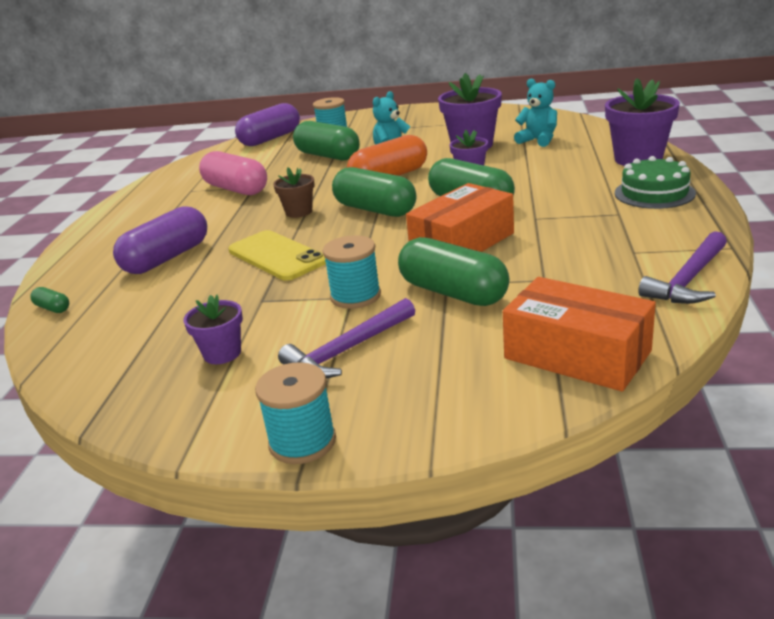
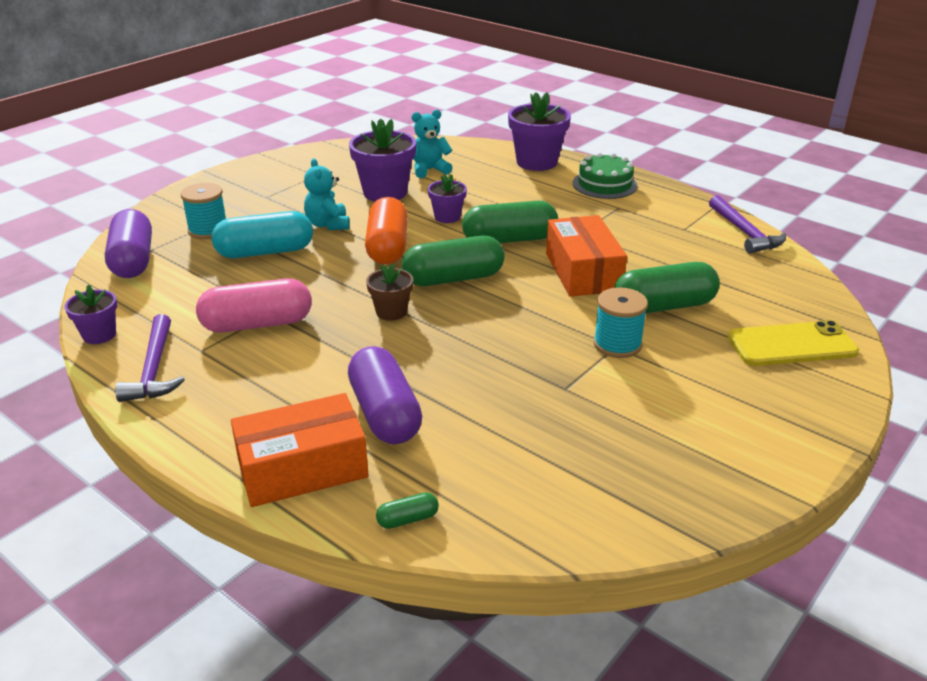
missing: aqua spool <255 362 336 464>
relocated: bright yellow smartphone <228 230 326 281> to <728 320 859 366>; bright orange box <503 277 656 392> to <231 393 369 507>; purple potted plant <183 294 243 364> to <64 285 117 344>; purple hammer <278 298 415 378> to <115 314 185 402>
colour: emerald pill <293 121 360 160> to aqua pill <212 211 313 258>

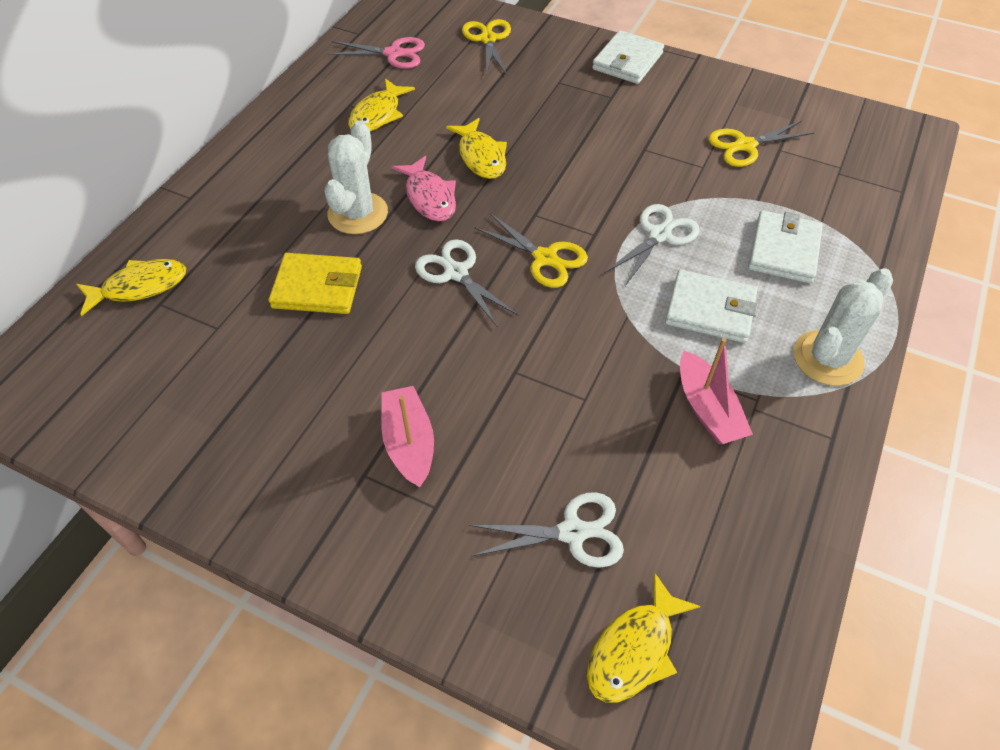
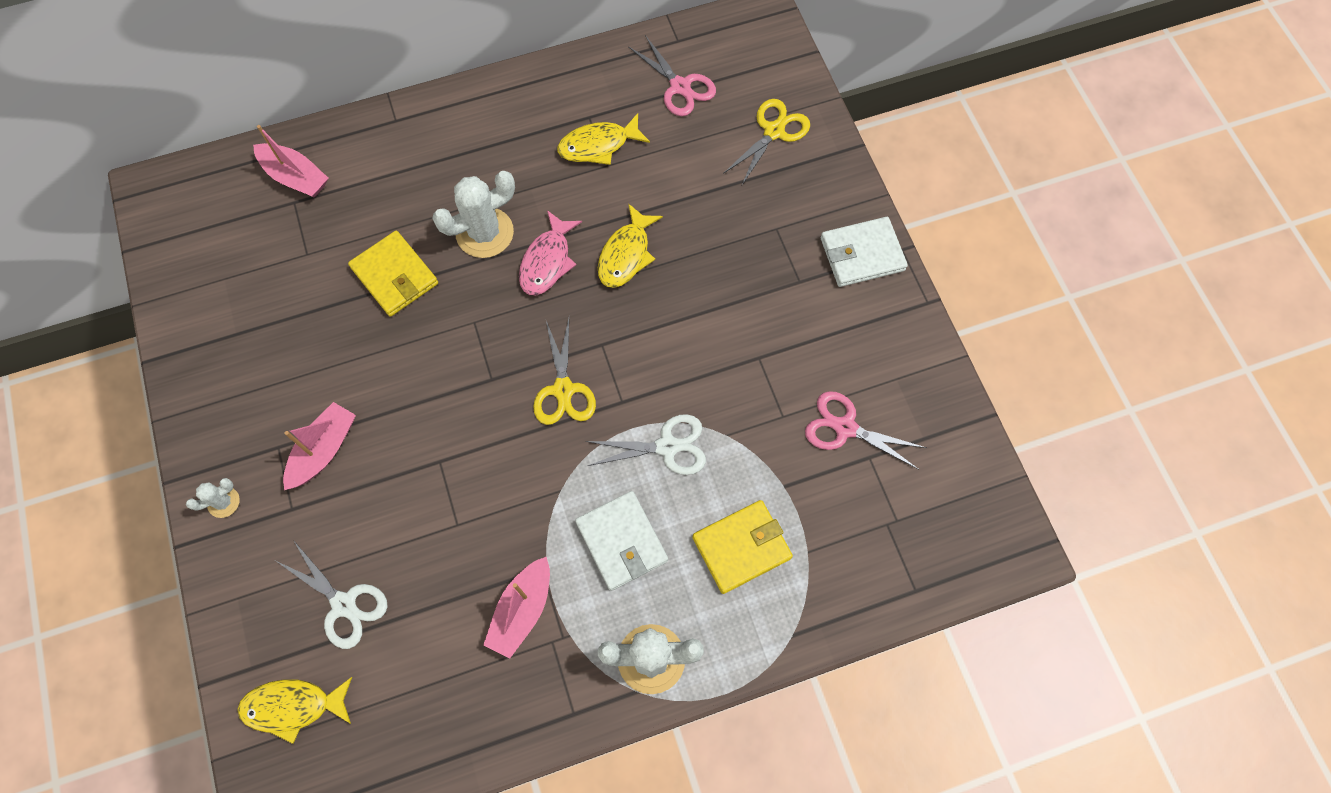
missing: snow-white shears <415 239 519 328>
appeared: snow-white prickly plant <186 478 240 518>
exchanged: bright yellow fish figure <76 259 186 316> to pink sailboat <253 125 329 198>
colour: bright yellow shears <708 121 814 167> to pink shears <805 391 927 470>; snow-white card wallet <748 210 823 283> to bright yellow card wallet <693 500 793 594>

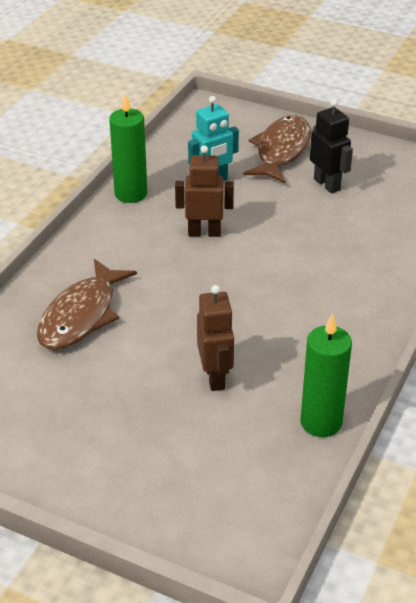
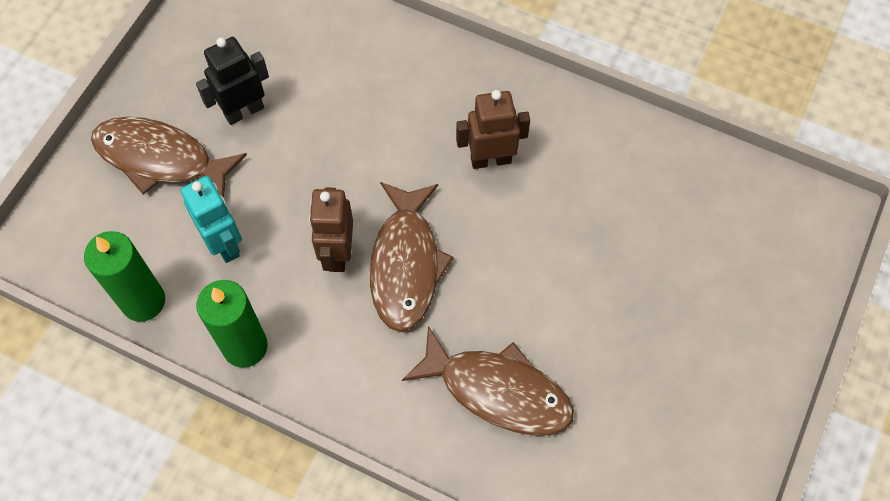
appeared: brown fish figure <370 182 454 332>
relocated: brown robot figure <197 285 234 391> to <456 90 530 169>; emerald candle <300 314 352 437> to <84 231 165 322>

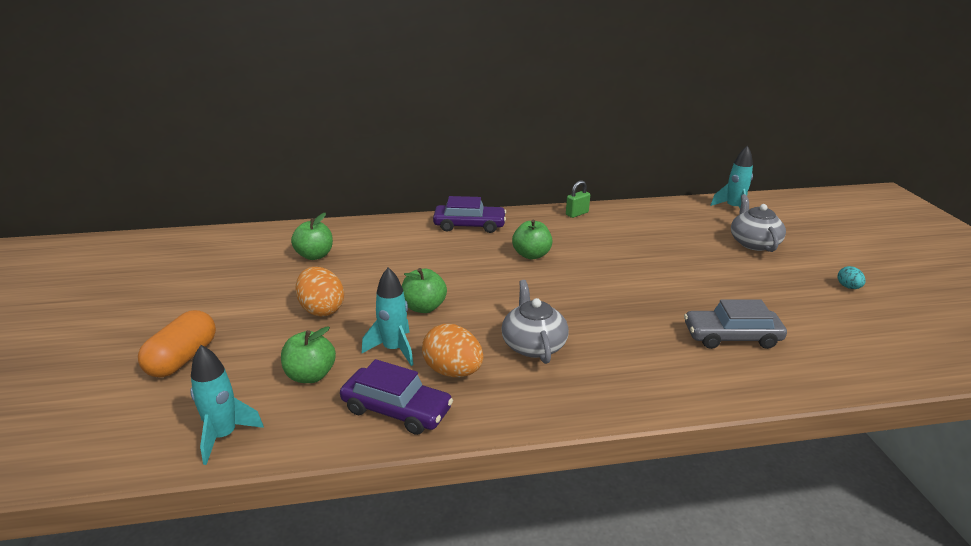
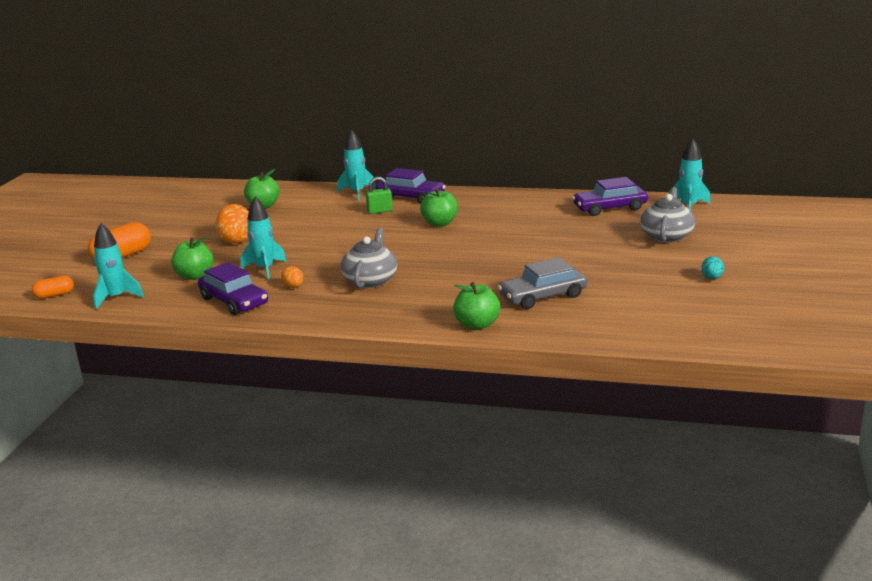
appeared: aqua rocket <337 129 376 201>; purple automobile <572 177 648 216>; bright orange pill <32 276 74 299>
relocated: emerald padlock <566 180 590 218> to <366 177 393 214>; emerald apple fruit <402 268 447 313> to <453 282 500 330>
spun: grey automobile <684 299 787 349> = <498 257 587 309> 45 degrees counterclockwise
size: bright orange egg <422 324 483 377> = <281 266 303 288> x0.52

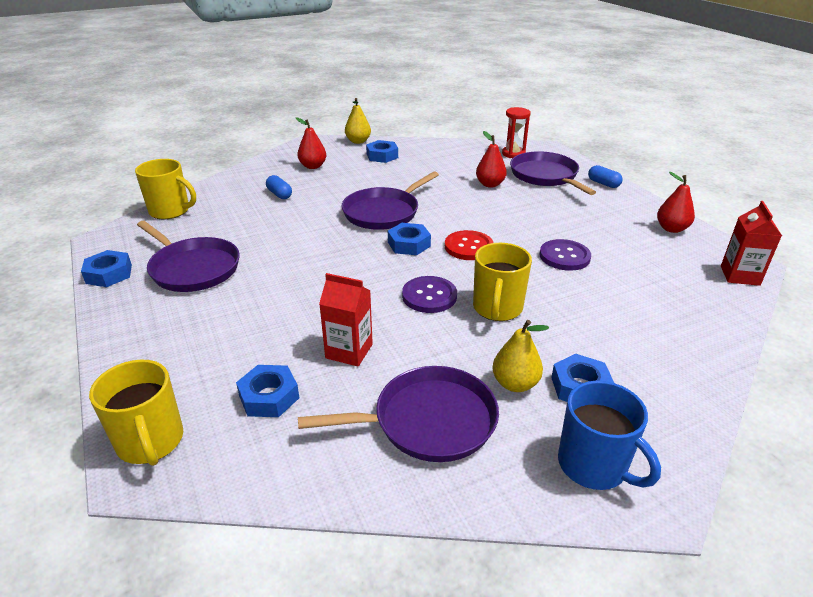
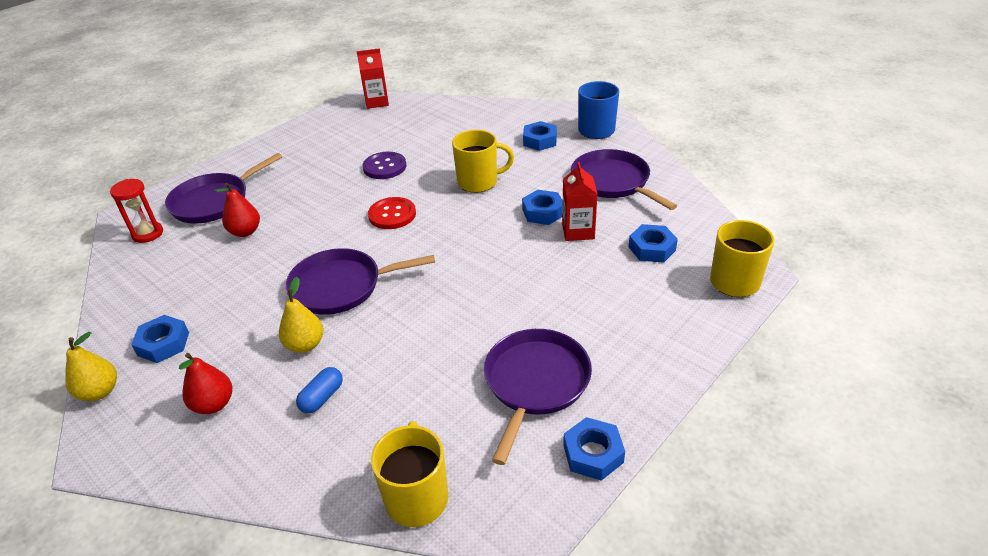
missing: cobalt pill <588 165 623 188>; scarlet pear <657 172 695 233>; purple sewing button <402 276 457 313>
relocated: cobalt hexagon nut <388 223 431 255> to <522 190 563 225>; bright yellow pear <492 320 549 392> to <279 277 324 353>
spun: purple skillet <341 171 439 230> = <286 248 435 315> 150 degrees clockwise

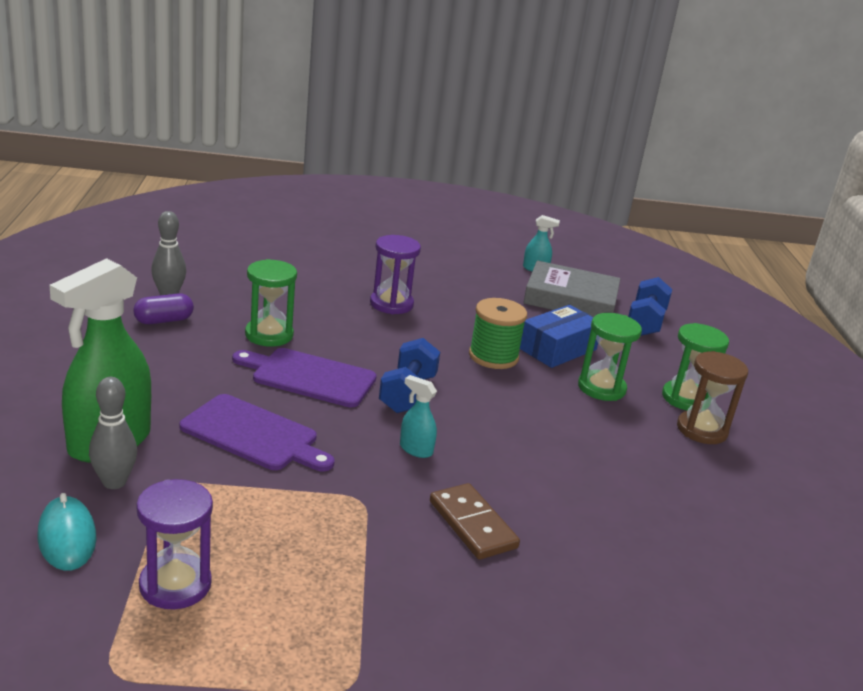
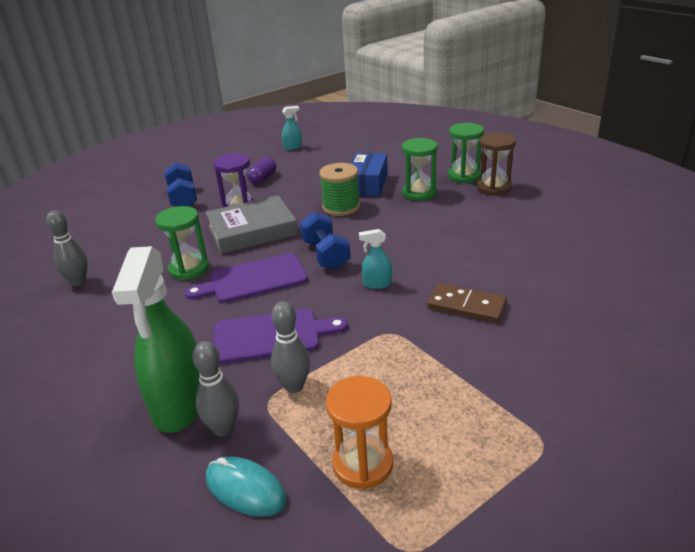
appeared: grey tenpin <271 302 310 393>
relocated: grey book <523 260 620 317> to <205 195 298 254>; cobalt free weight <628 277 672 336> to <164 162 197 207>; purple pill <133 293 194 324> to <247 157 276 184>
colour: purple sand timer <136 479 213 609> to bright orange sand timer <326 376 393 489>

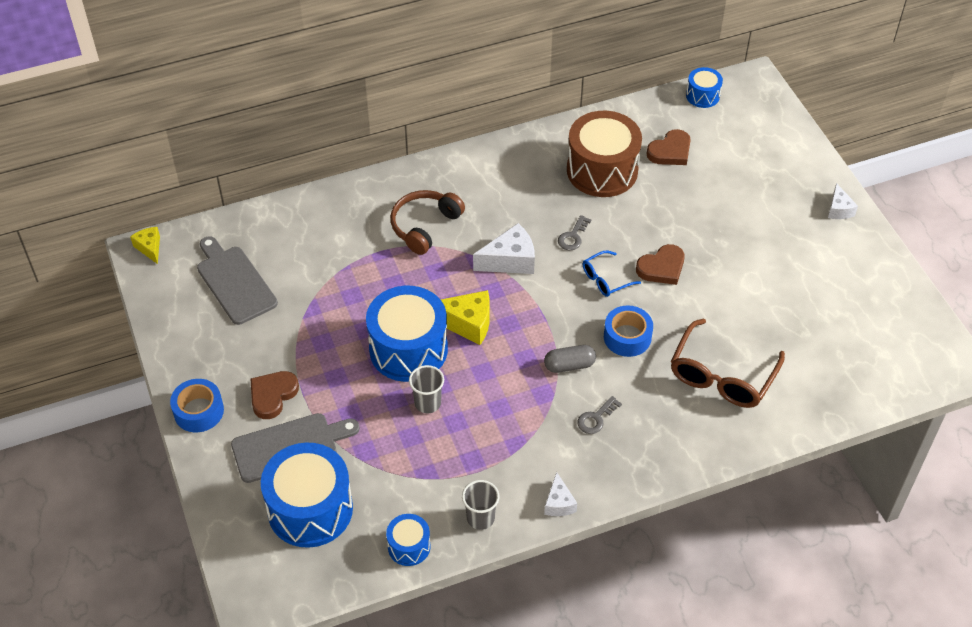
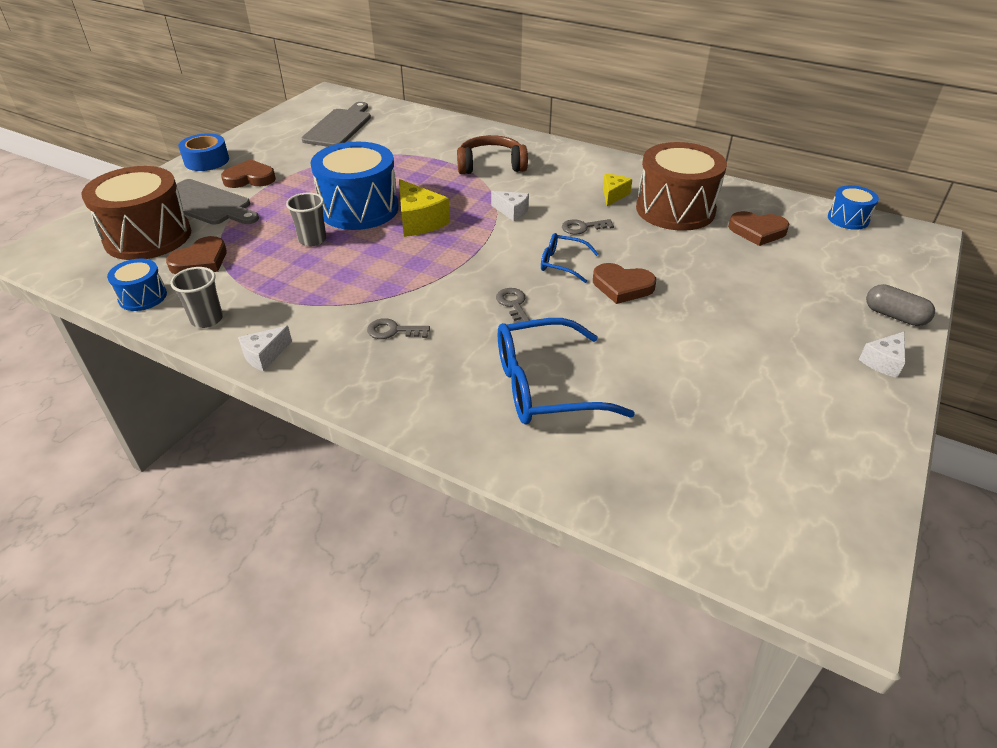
appeared: brown love heart <166 236 227 274>
relocated: bright yellow piece of cheese <130 227 160 264> to <603 174 632 206>; grey pill <544 345 596 373> to <866 284 935 326>
exchanged: cobalt roll of tape <604 305 653 357> to grey latchkey <496 288 530 323>
colour: brown glasses <671 319 785 408> to cobalt glasses <498 318 635 425>; cobalt snare drum <261 443 353 548> to brown snare drum <81 166 191 260>
size: snow-white piece of cheese <473 223 535 274> = <491 191 529 221> x0.60

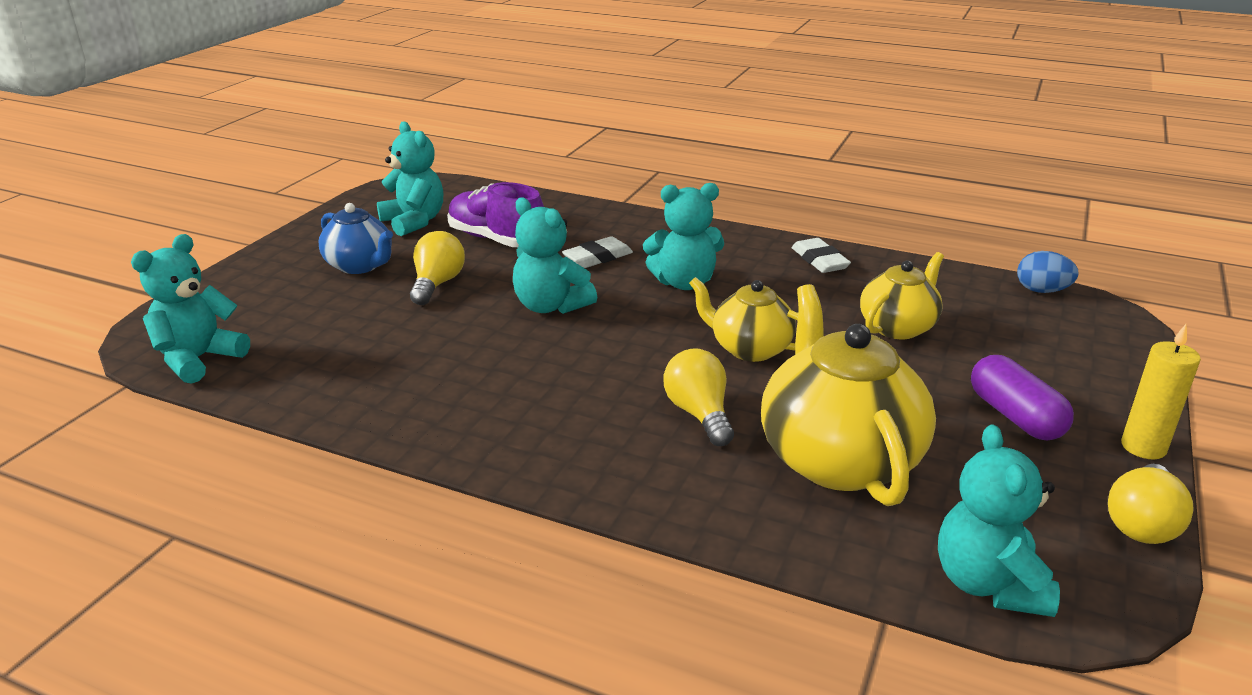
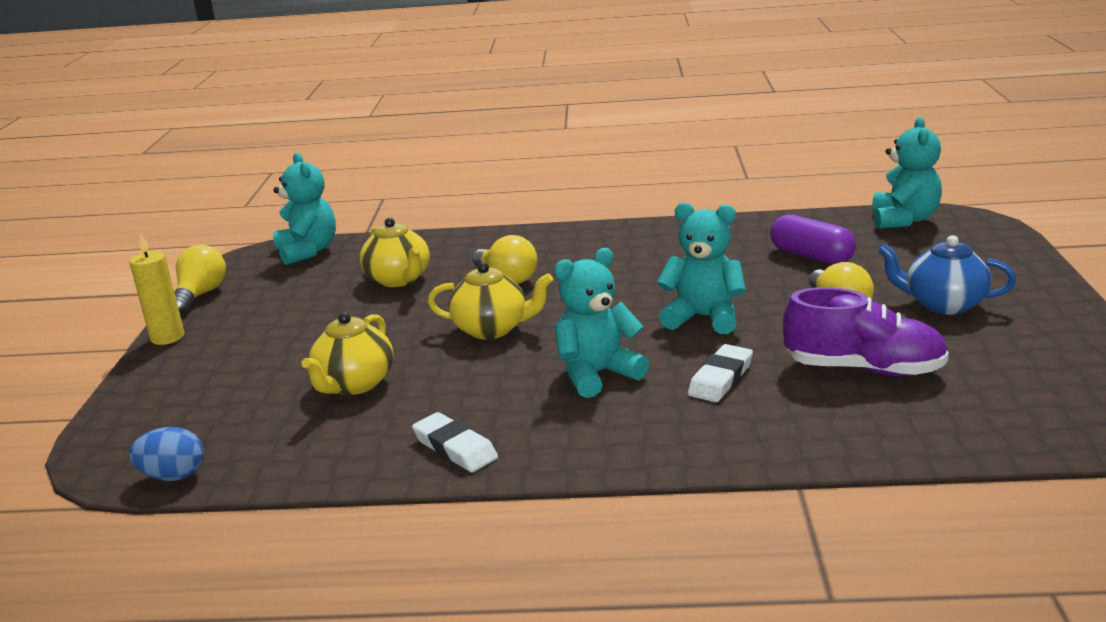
missing: aqua teddy <377 121 443 236>
relocated: purple pill <971 355 1074 441> to <770 214 856 264>
size: bright yellow teapot <761 284 936 506> = <360 218 430 287> x0.58

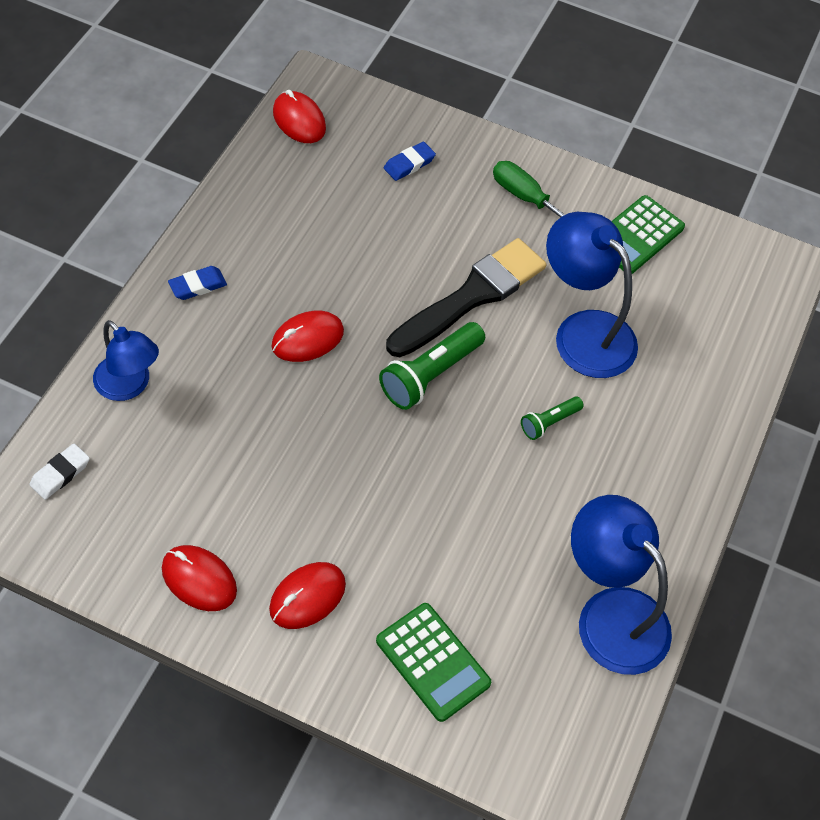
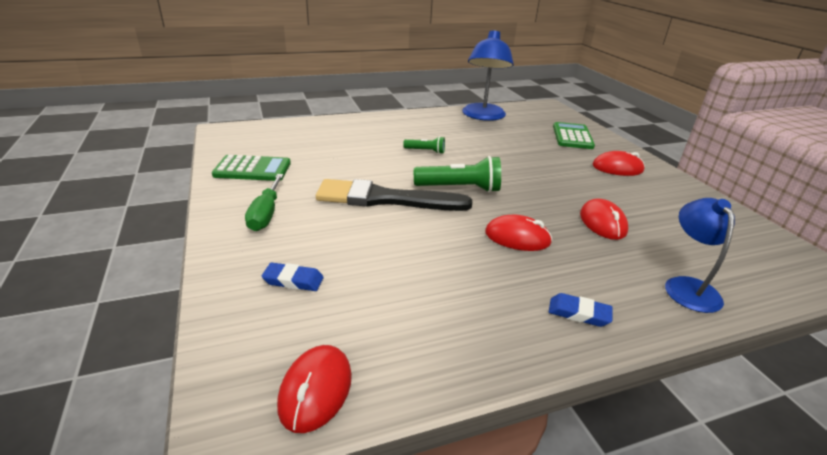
missing: cobalt lamp <546 212 638 378>; snow-white pencil eraser <29 444 90 500>
relocated: scarlet PC mouse <162 545 237 611> to <580 198 628 240>

